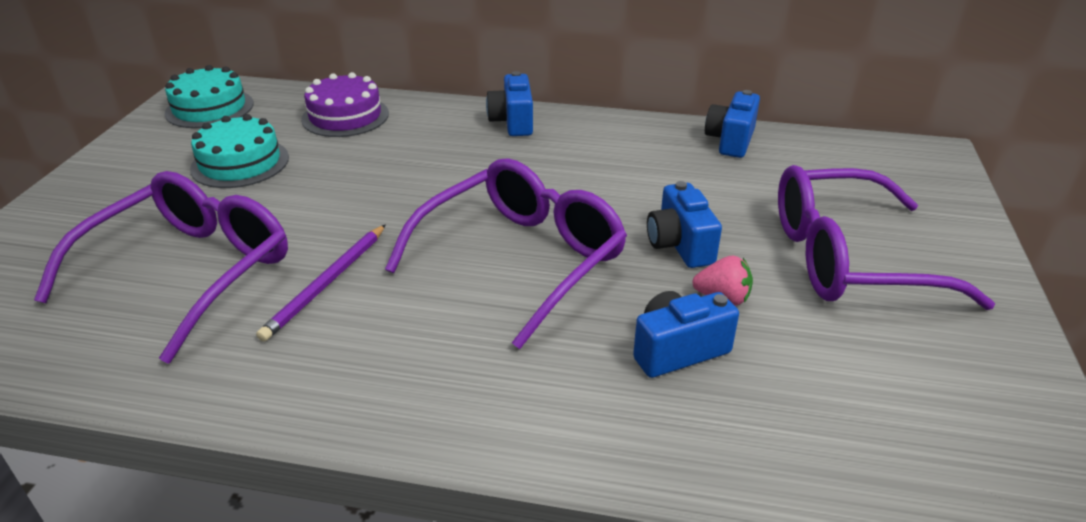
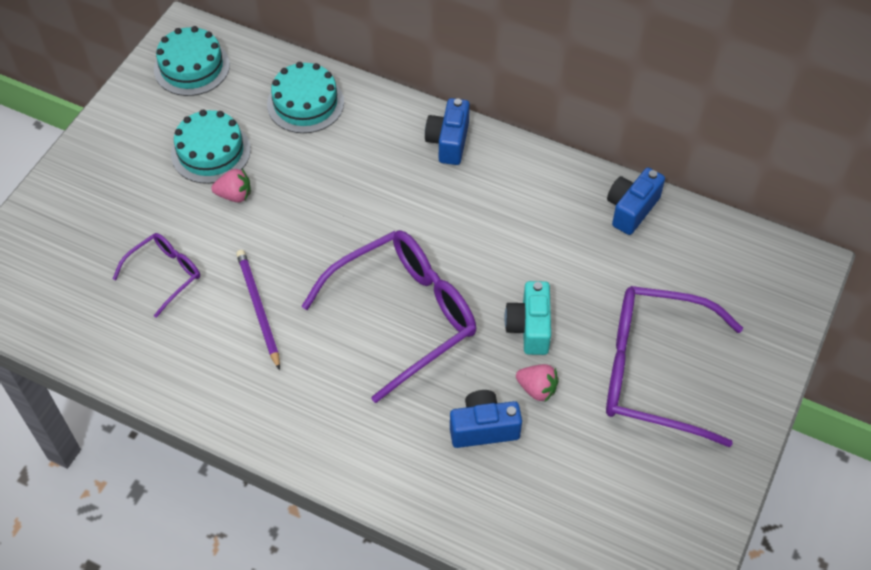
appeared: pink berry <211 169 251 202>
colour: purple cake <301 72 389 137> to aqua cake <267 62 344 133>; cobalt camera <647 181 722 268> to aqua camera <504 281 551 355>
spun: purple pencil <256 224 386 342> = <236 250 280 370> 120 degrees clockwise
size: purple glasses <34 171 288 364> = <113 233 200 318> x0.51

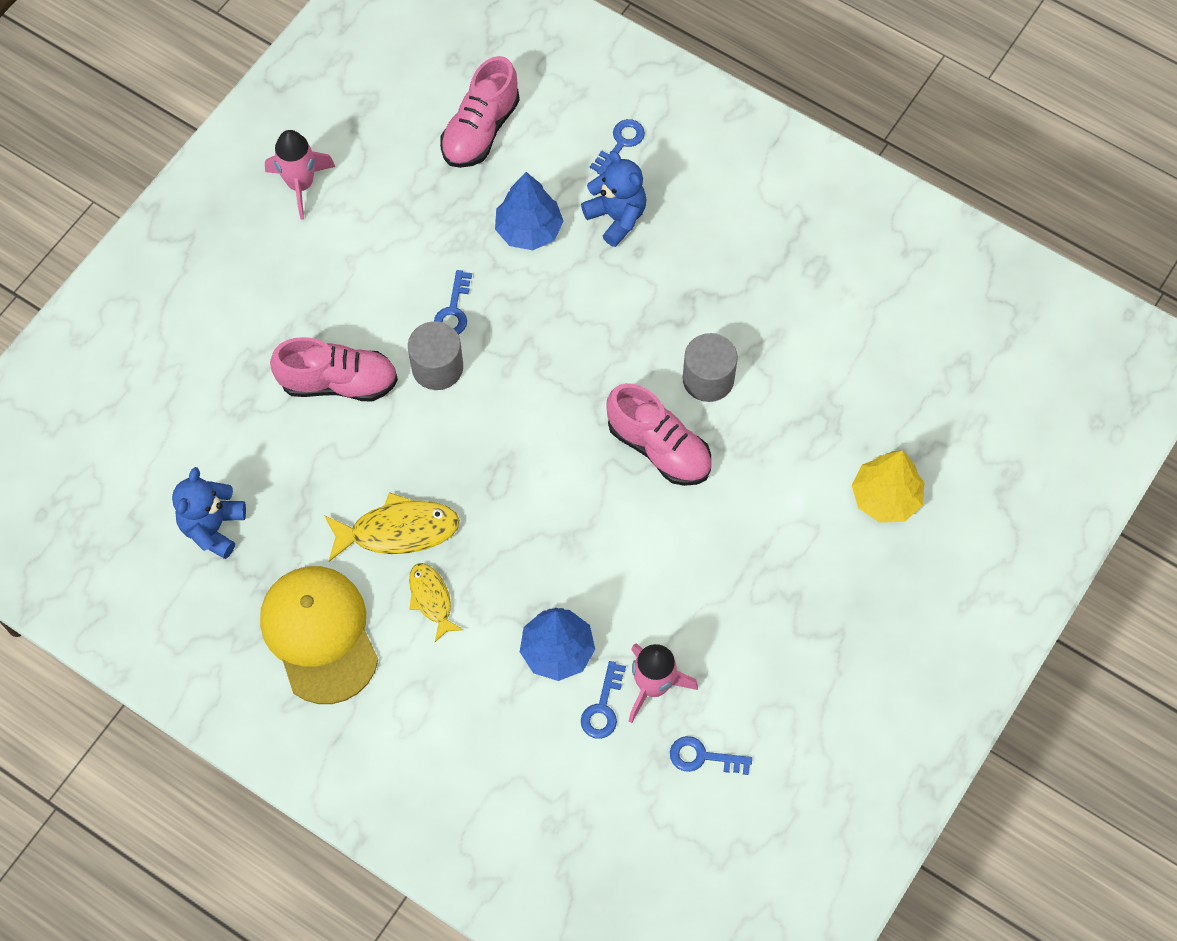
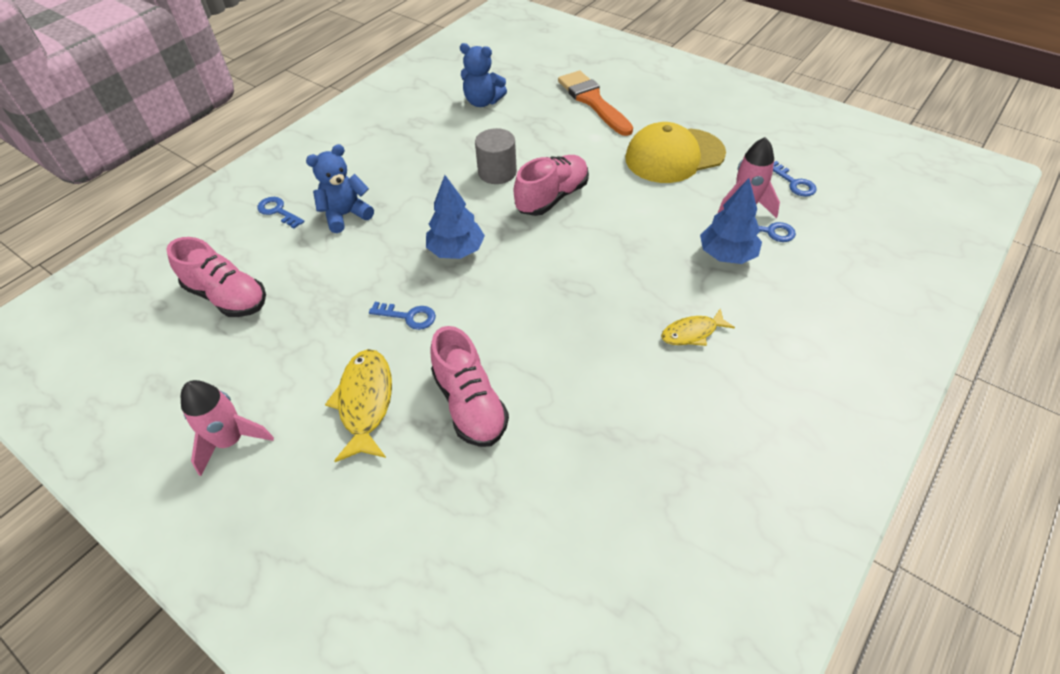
missing: grey cylinder <408 321 463 390>
relocated: cobalt toy tree <495 172 564 250> to <426 175 485 259>; cobalt teddy <172 467 246 559> to <460 43 507 107>; bright yellow fish figure <324 492 460 562> to <325 349 392 462>; bright yellow baseball cap <260 566 378 704> to <625 122 726 183>
exchanged: bright yellow toy tree <852 450 925 523> to bright orange paint brush <558 70 633 136>
spun: pink lace-up shoe <270 337 398 402> = <430 326 509 447> 150 degrees clockwise; cobalt latchkey <670 736 752 775> = <773 161 817 197> 45 degrees counterclockwise

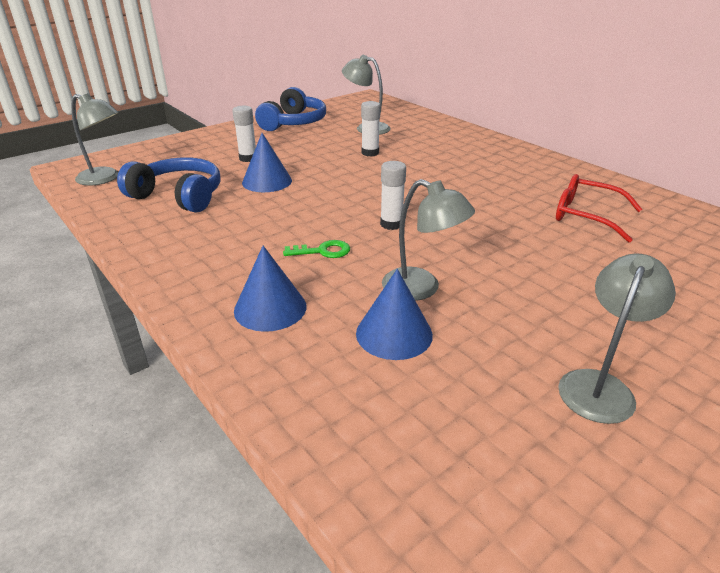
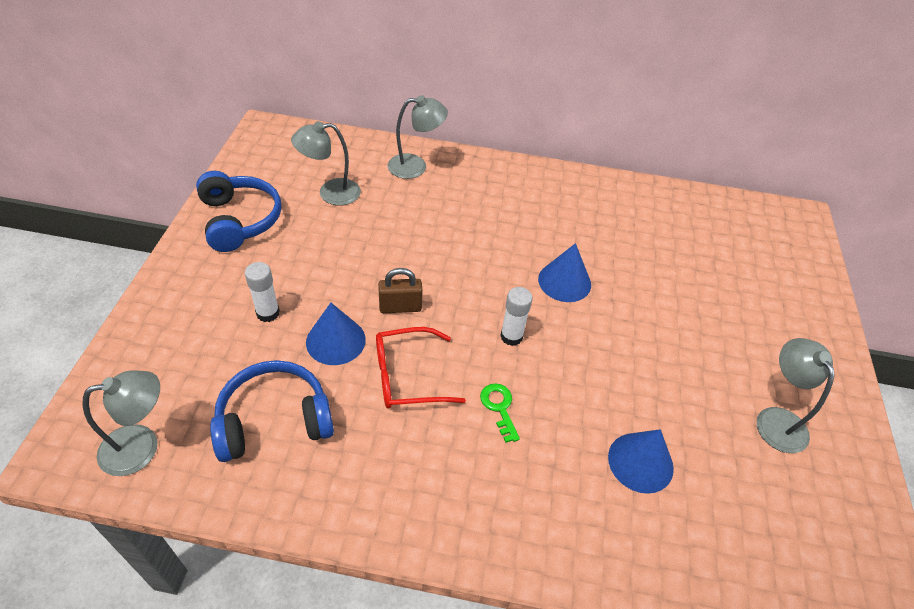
missing: snow-white glue stick <361 101 380 156>
appeared: brown padlock <378 268 422 313>
relocated: scarlet glasses <556 174 642 243> to <376 327 466 409>; grey lamp <382 179 475 301> to <388 95 448 179>; cobalt cone <234 246 306 332> to <538 243 591 302>
spun: emerald latchkey <283 240 350 258> = <480 383 520 443> 60 degrees counterclockwise

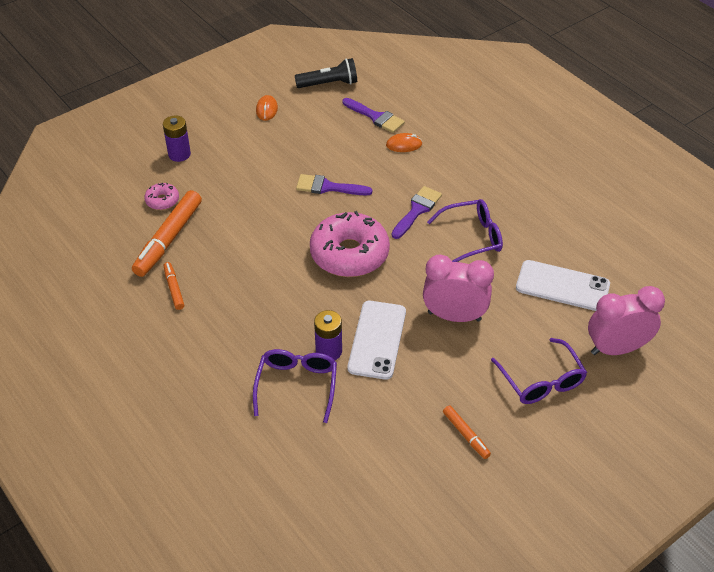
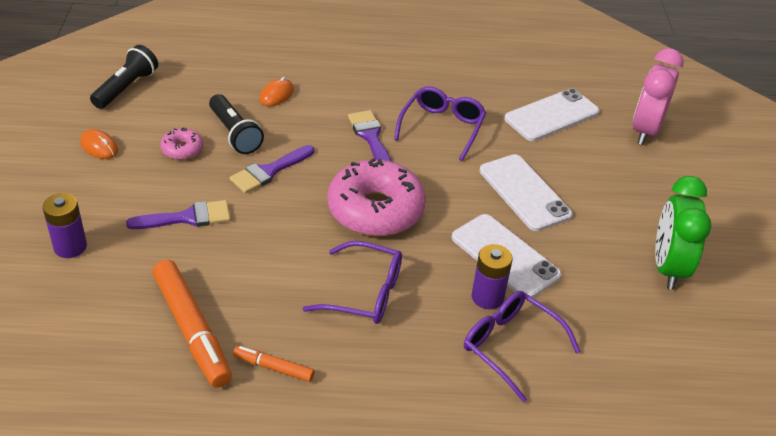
appeared: jet-black torch <209 94 264 154>
relocated: purple paint brush <343 98 405 133> to <126 200 230 229>; pink doughnut <144 183 179 210> to <160 128 203 160>; purple glasses <491 338 587 404> to <302 241 402 324>
exchanged: pink clock <423 255 494 322> to snow-white smartphone <479 154 573 231>; bright orange felt pen <443 405 491 459> to emerald clock <655 176 712 289>

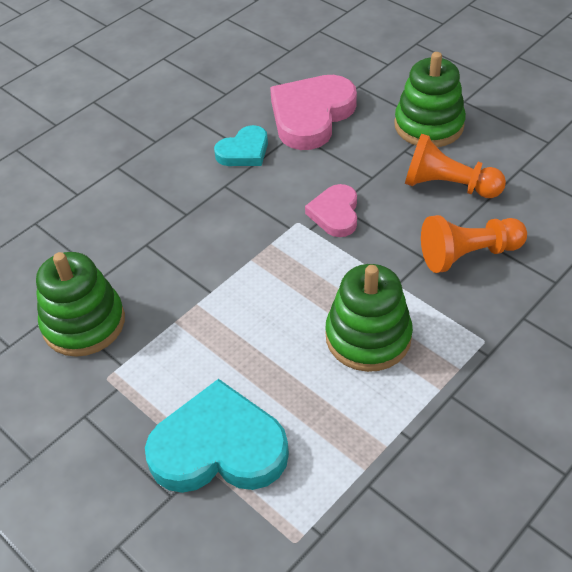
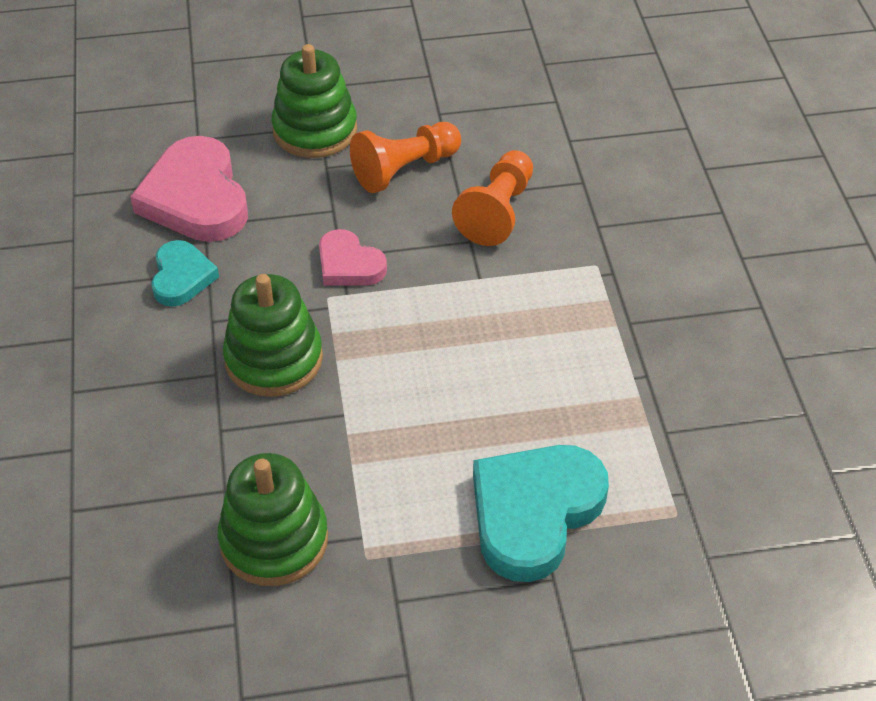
relocated: emerald stacking toy <326 264 413 372> to <223 274 323 397>

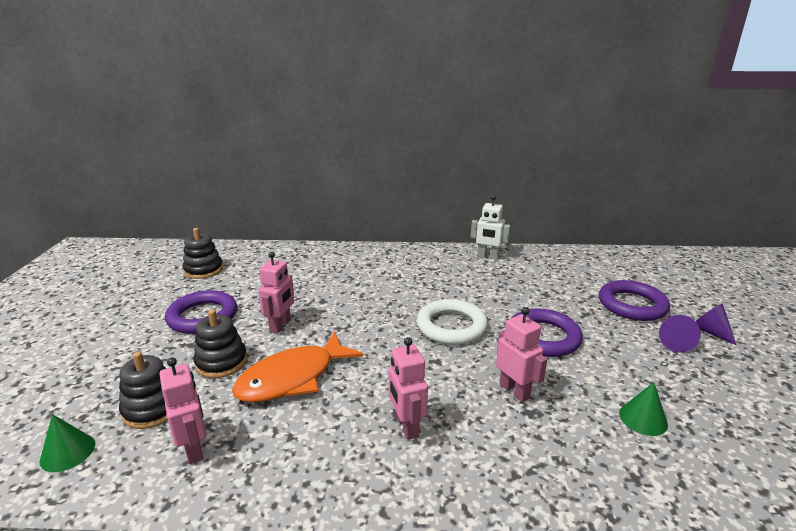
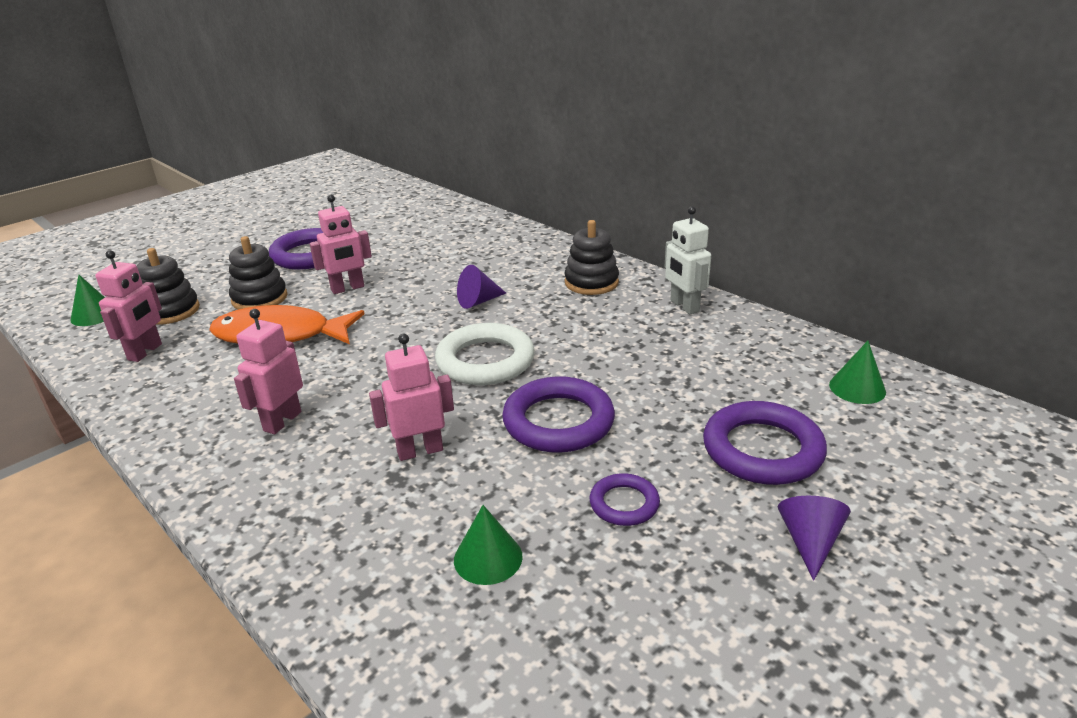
appeared: emerald cone <829 341 886 404>; purple ring <590 473 660 526>
relocated: jet-black stacking toy <183 228 223 279> to <564 220 619 295>; purple cone <659 315 701 353> to <457 265 506 309>
spun: pink robot figure <496 307 547 402> = <369 334 454 461> 120 degrees counterclockwise

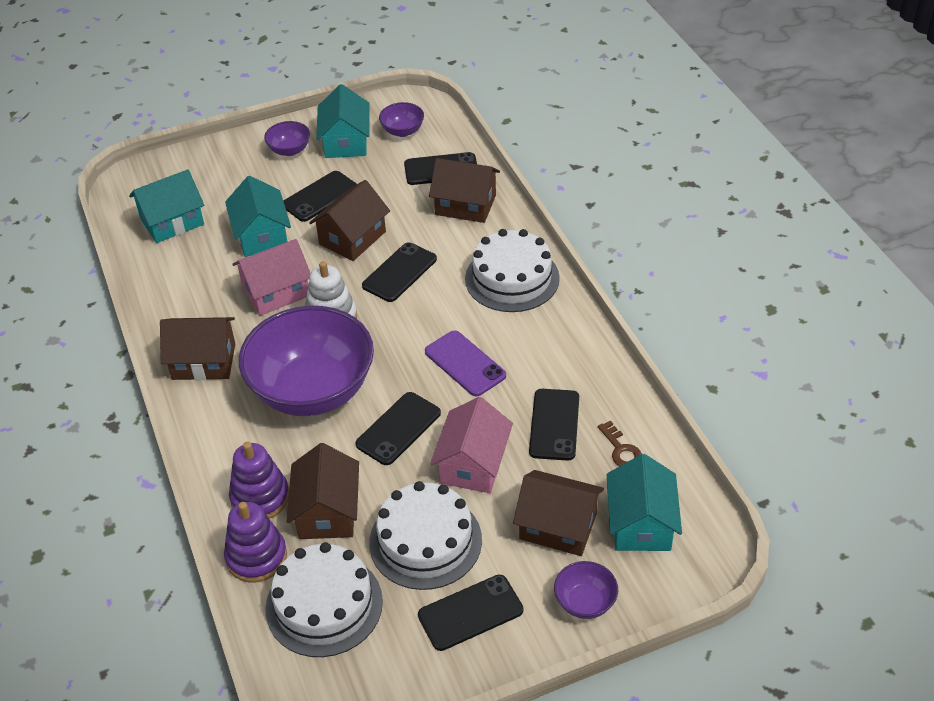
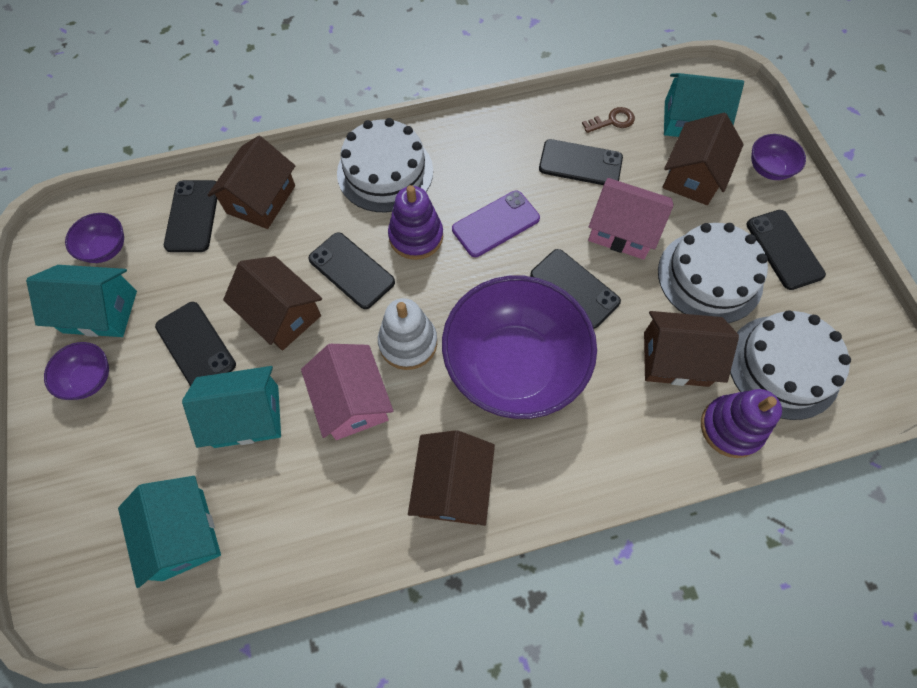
relocated: purple stacking toy <229 442 289 519> to <388 185 443 260>

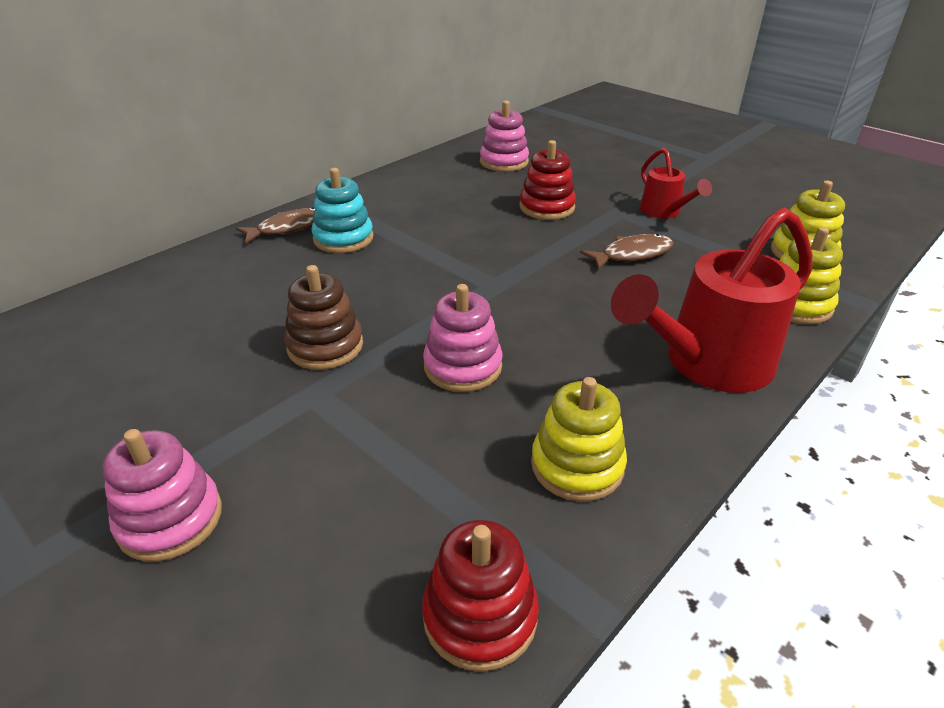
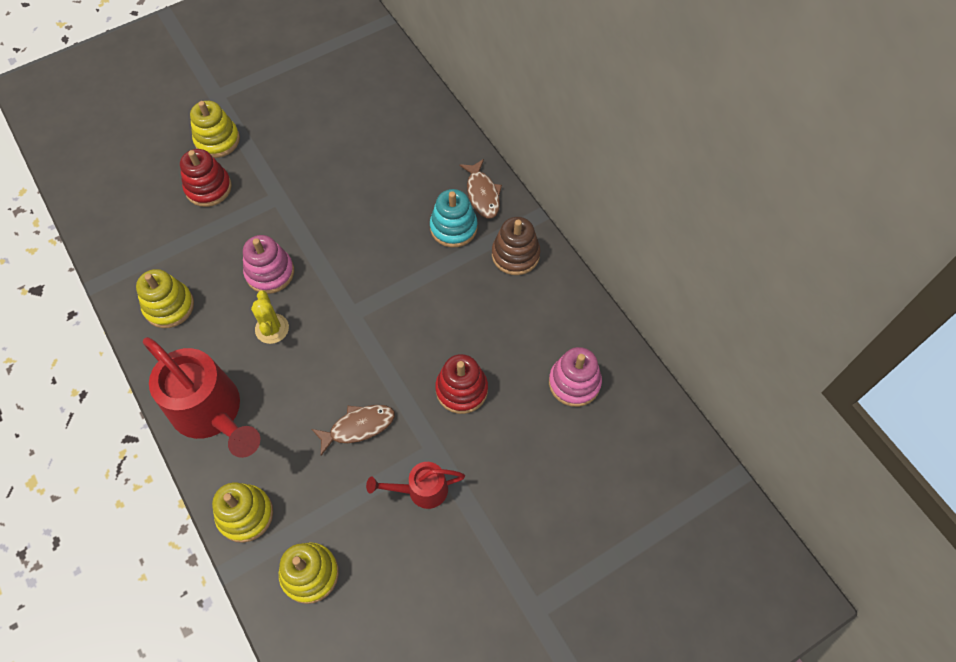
appeared: bright yellow prickly plant <251 291 289 344>
relocated: brown stacking toy <284 265 363 370> to <492 217 540 275>; scarlet stacking toy <422 520 539 672> to <180 149 232 207>
colour: pink stacking toy <102 429 222 562> to bright yellow stacking toy <190 101 240 158>
spun: scarlet sprinkling can <611 208 812 393> = <143 337 260 458> 150 degrees clockwise; brown fish figure <580 234 674 270> = <312 405 395 456> 105 degrees counterclockwise

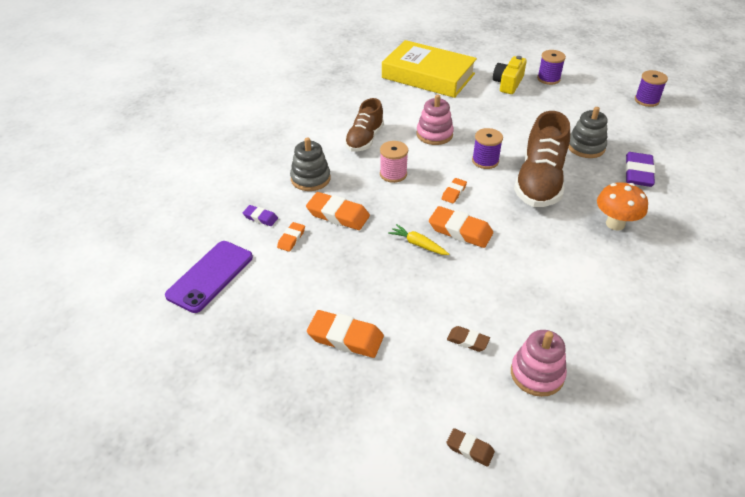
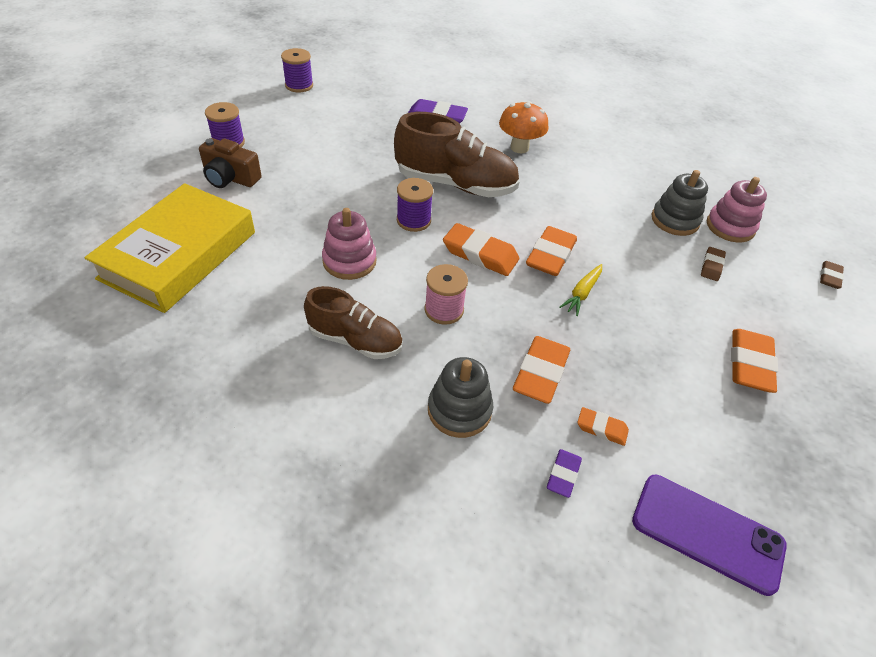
relocated: grey stacking toy <568 107 608 158> to <652 170 708 236>
colour: bright yellow camera <493 56 527 94> to brown camera <199 138 262 188>
size: bright orange pencil eraser <442 178 467 204> = <443 223 519 276> x1.81

